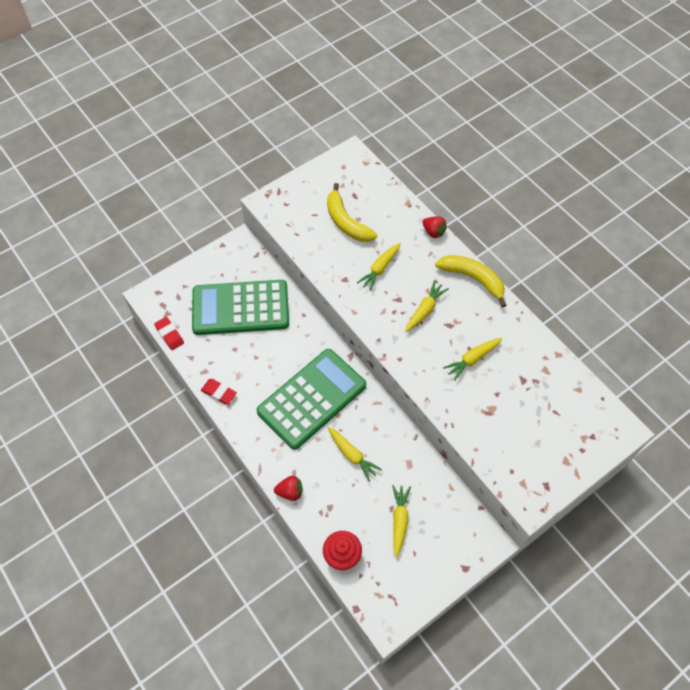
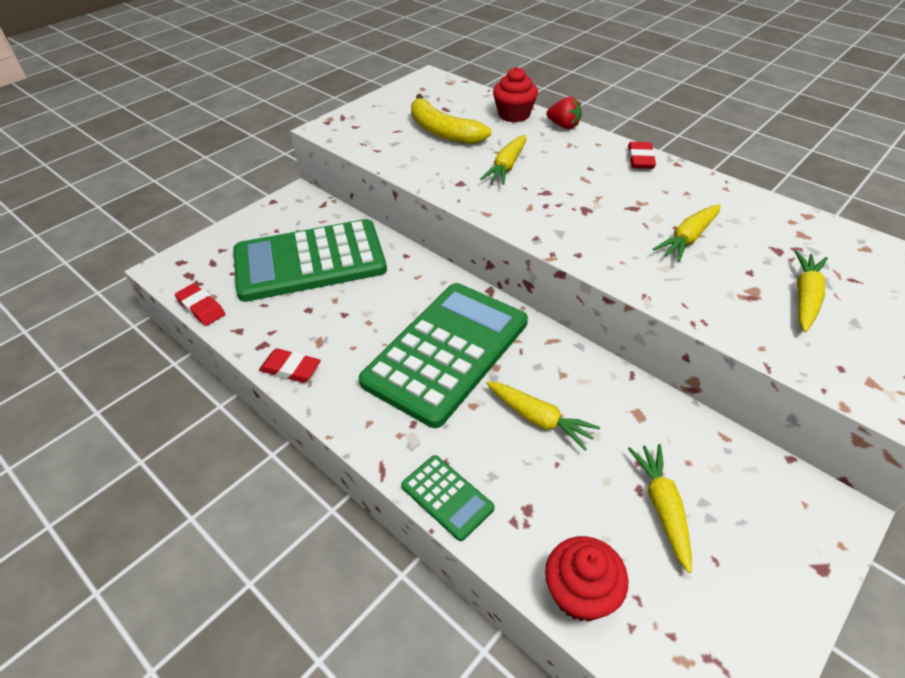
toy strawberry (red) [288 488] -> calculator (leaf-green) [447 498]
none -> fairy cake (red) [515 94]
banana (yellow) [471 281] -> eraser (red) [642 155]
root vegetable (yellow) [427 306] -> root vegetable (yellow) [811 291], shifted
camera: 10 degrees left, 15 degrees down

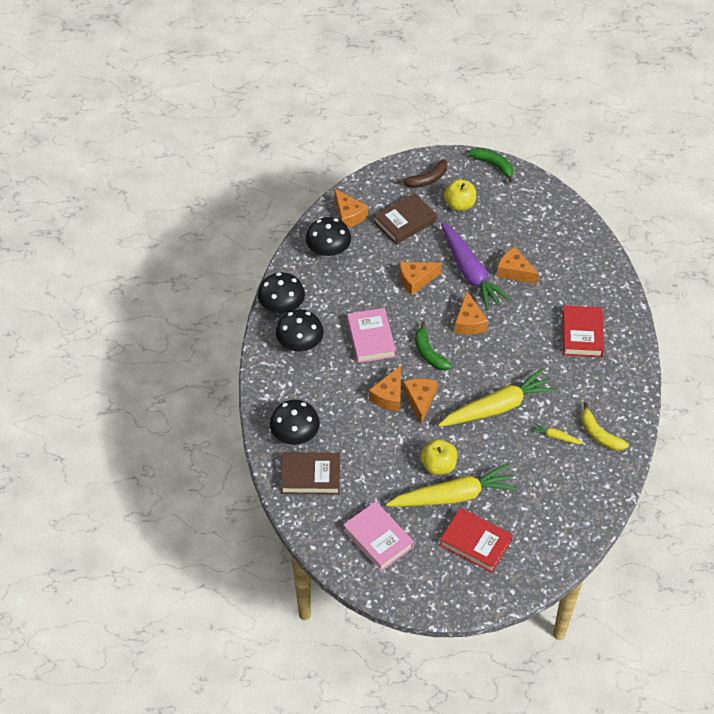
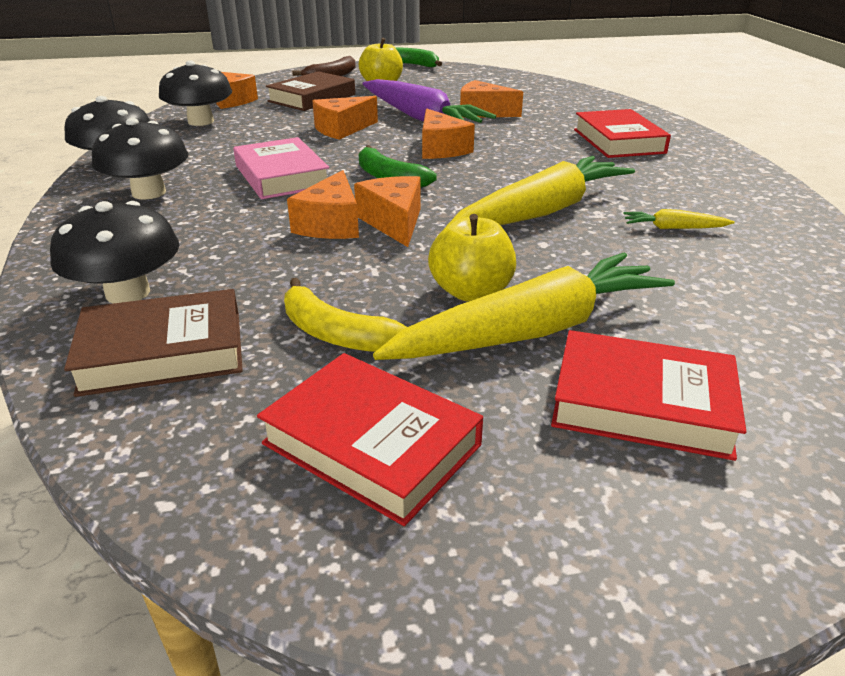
book (rosy) [378 536] -> book (red) [370 439]
banana (yellow) [605 426] -> banana (yellow) [345 315], shifted
camera: 15 degrees left, 20 degrees down

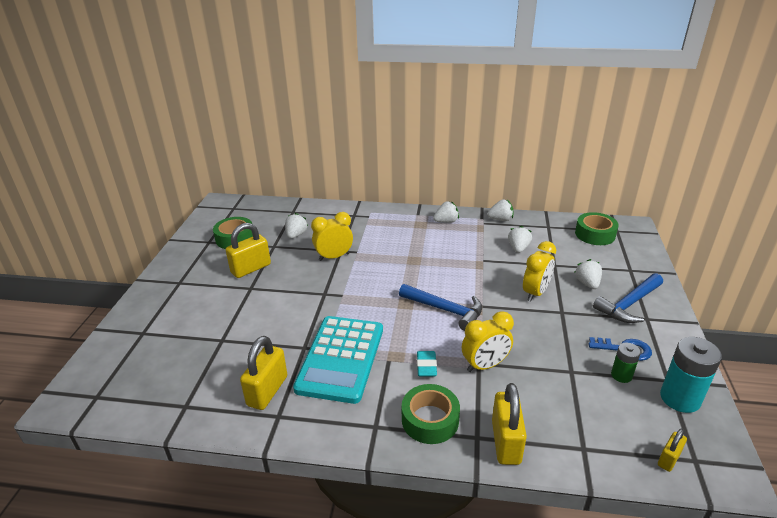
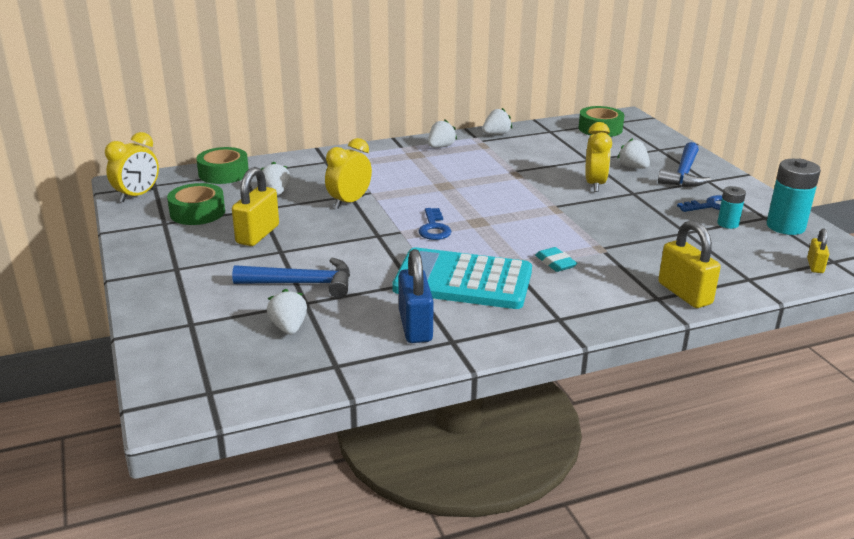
alarm clock (yellow) [488 341] -> alarm clock (yellow) [132 167], shifted
tape (leaf-green) [431 414] -> tape (leaf-green) [222 165], shifted
hammer (cobalt) [440 307] -> hammer (cobalt) [291 277], shifted
toy strawberry (pure white) [520 239] -> toy strawberry (pure white) [287 311], shifted
calculator (turquoise) [338 360] -> calculator (turquoise) [462 278], 120 degrees clockwise
small lock (yellow) [263 373] -> small lock (cobalt) [416 296]
none -> latchkey (cobalt) [435 224]
power cell (leaf-green) [626 363] -> power cell (turquoise) [731 207]
camera: 30 degrees left, 5 degrees down

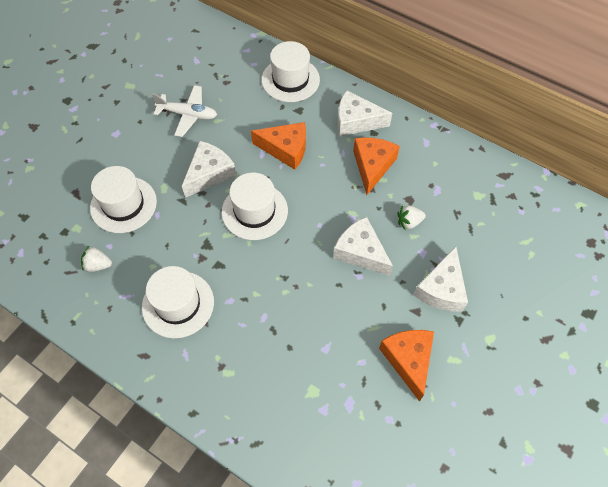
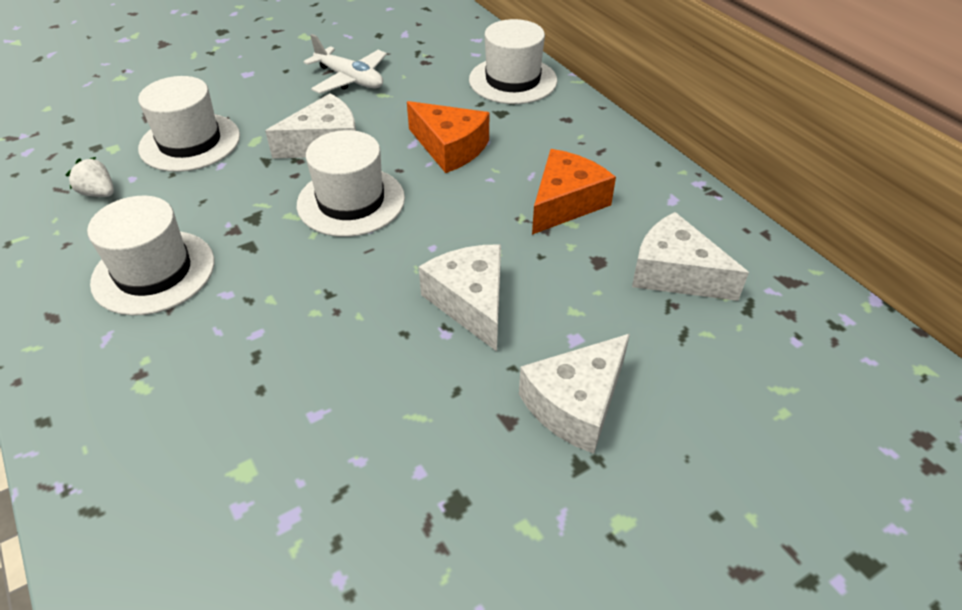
cheese (pure white) [364 113] -> cheese (pure white) [690 256], shifted
cheese (orange-coloured) [406 366] -> none
toy strawberry (pure white) [411 217] -> none
camera: 25 degrees right, 15 degrees down

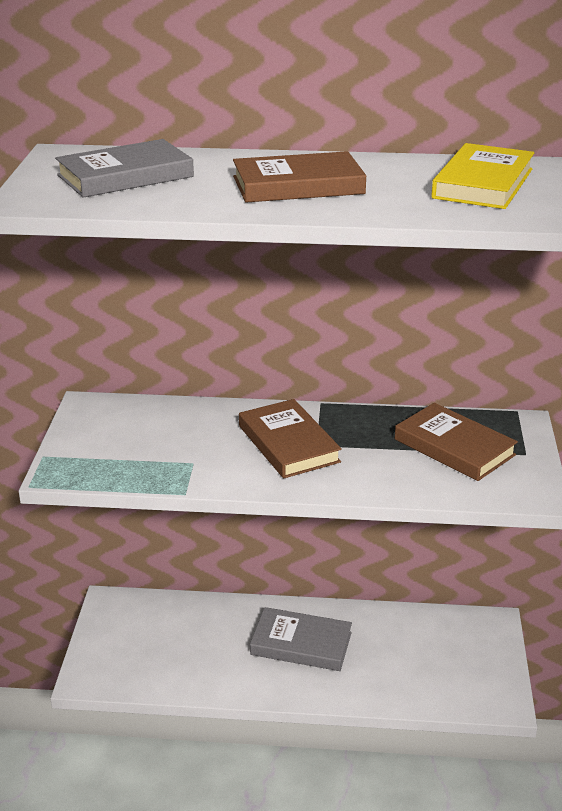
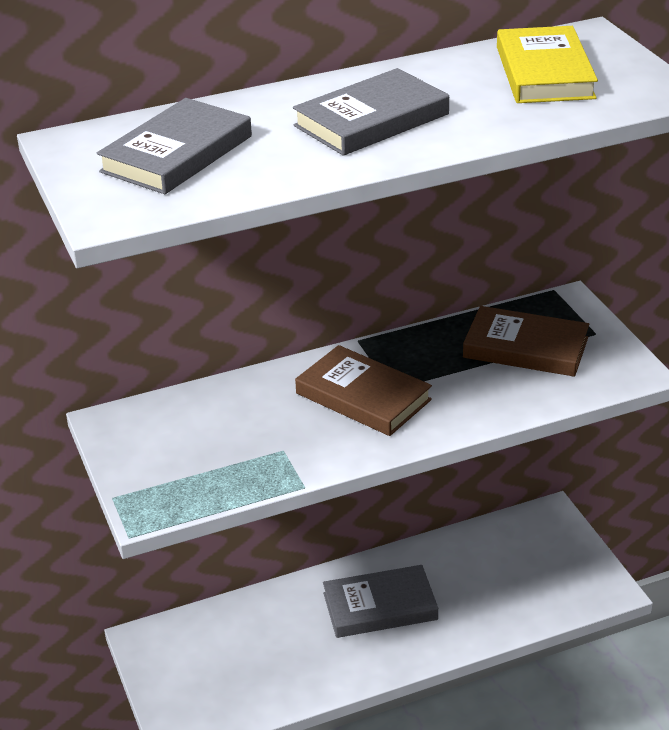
book (russet) [299 177] -> book (grey) [371 112]
camera: 25 degrees left, 5 degrees up

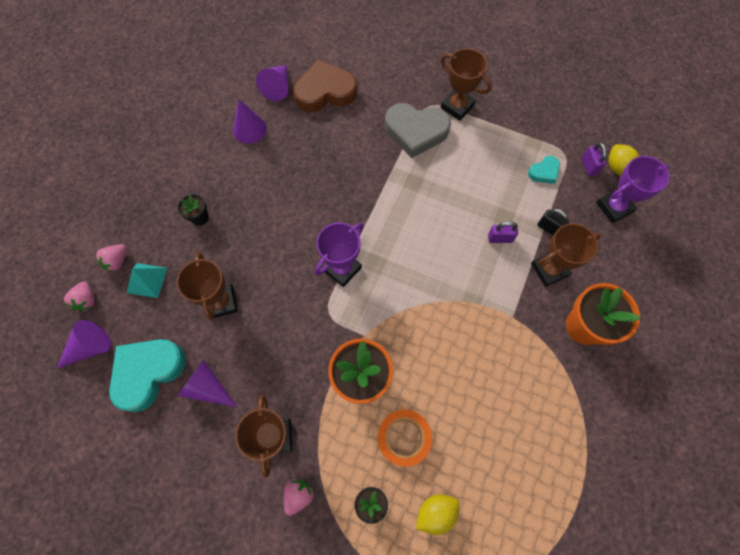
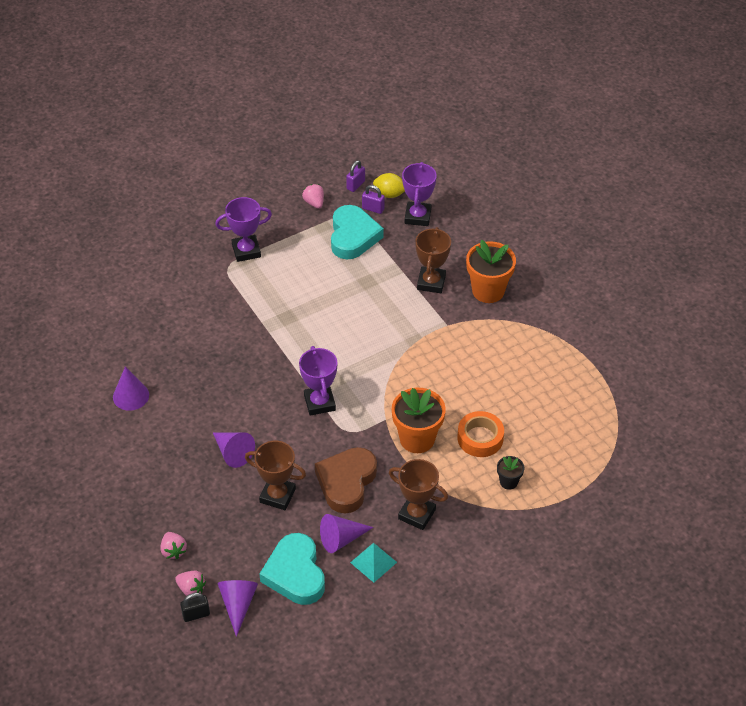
small lock (black) [553 222] -> small lock (black) [195 607], shifted
cone (royal purple) [272 83] -> cone (royal purple) [234 450], shifted
prize cup (russet) [466 84] -> prize cup (royal purple) [243 229]
toy strawberry (rosy) [299 497] -> toy strawberry (rosy) [313 196], shifted
love heart (russet) [325 85] -> love heart (russet) [346 480], shifted
love heart (turquoise) [544 170] -> love heart (turquoise) [357 232], x2.04
small lock (royal purple) [503 232] -> small lock (royal purple) [355 176], shifted
pyramid (turquoise) [147 280] -> pyramid (turquoise) [373 562], shifted
potted plant (black) [193 210] -> none
love heart (grey) [418 130] -> none
toy lemon (yellow) [438 514] -> none
camera: 55 degrees left, 20 degrees down

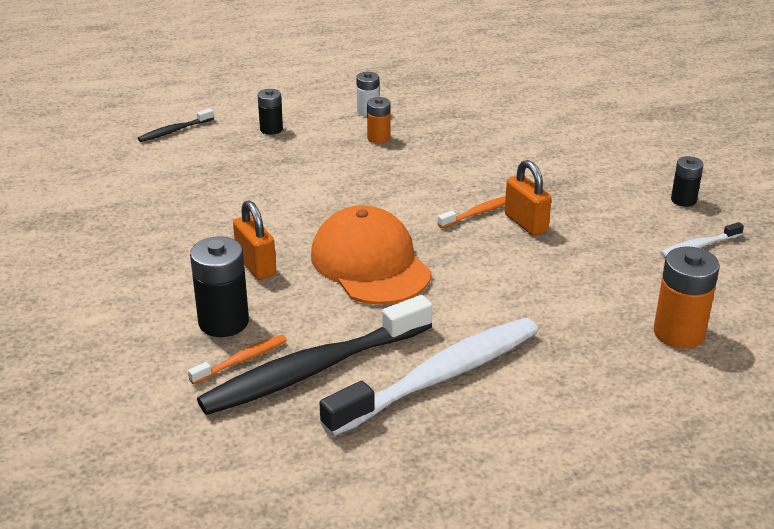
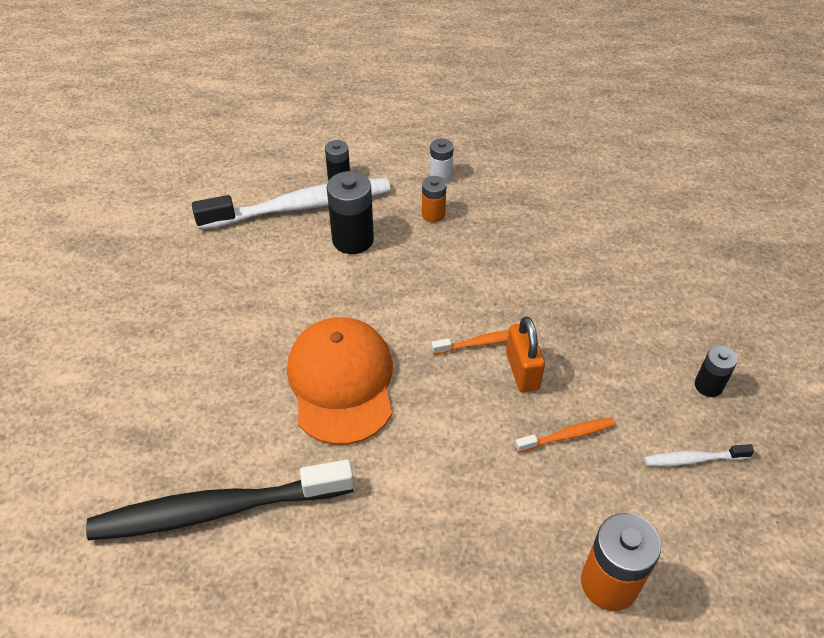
dental brush (pure white) [429 377] -> dental brush (pure white) [291 204], shifted
power cell (black) [219 286] -> power cell (black) [350 212], shifted
dental brush (orange-coloured) [237 360] -> dental brush (orange-coloured) [565 435], shifted
dental brush (black) [176 125] -> none
small lock (orange-coloured) [254 240] -> none
camera: 20 degrees right, 15 degrees up

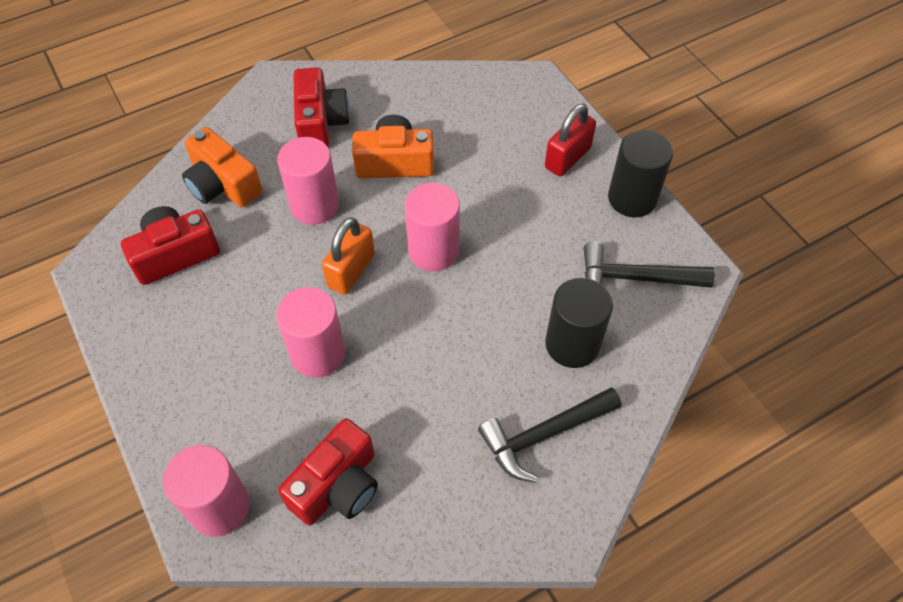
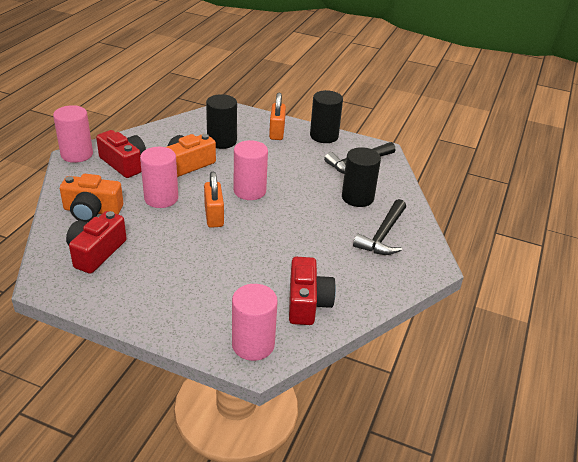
cylinder shape (rosy) [310 332] -> cylinder shape (rosy) [73 134], shifted
none -> cylinder shape (black) [221 121]
small lock (red) [570 140] -> small lock (orange-coloured) [277 116]
camera: 40 degrees left, 20 degrees down

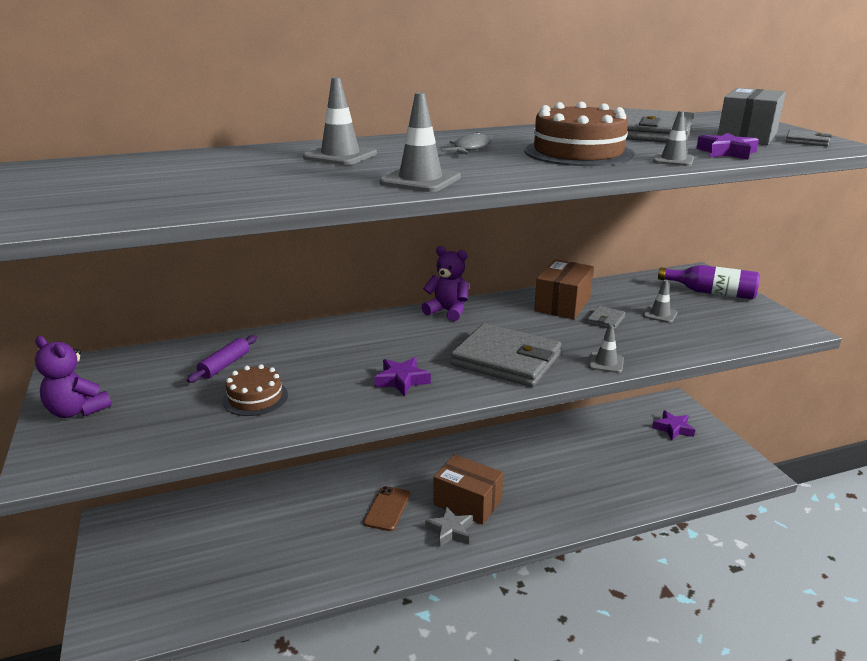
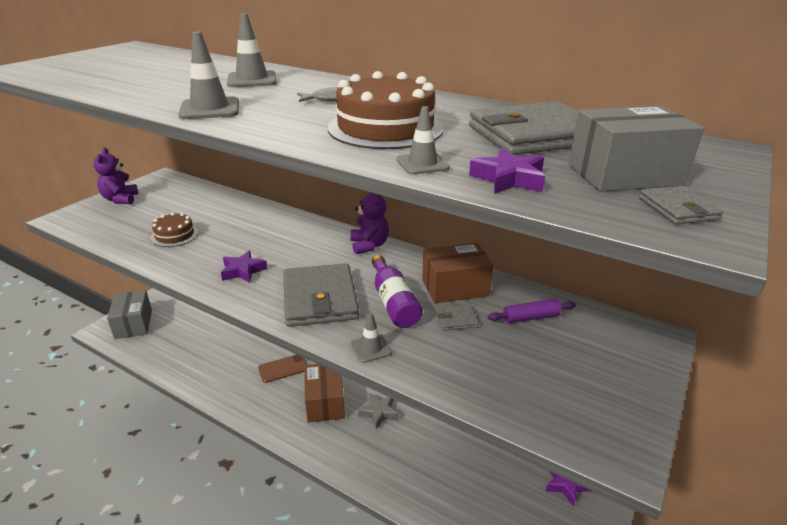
none -> package (grey) [129 314]
star (grey) [449 526] -> star (grey) [378 411], shifted
drink bottle (royal purple) [709 282] -> drink bottle (royal purple) [397 291], shifted
pastry roller (royal purple) [222 359] -> pastry roller (royal purple) [532 311], shifted
traffic cone (grey) [660 301] -> none
camera: 50 degrees right, 5 degrees up

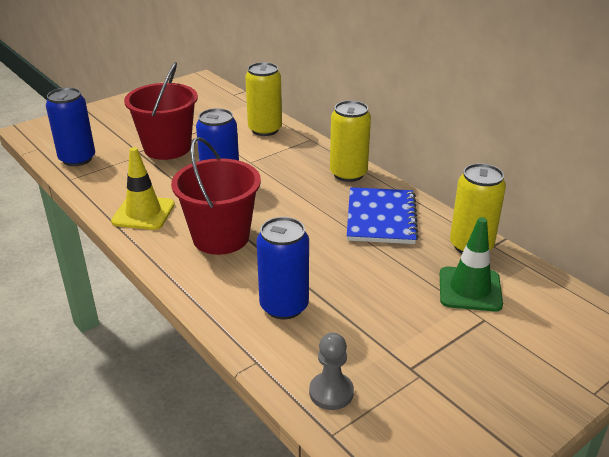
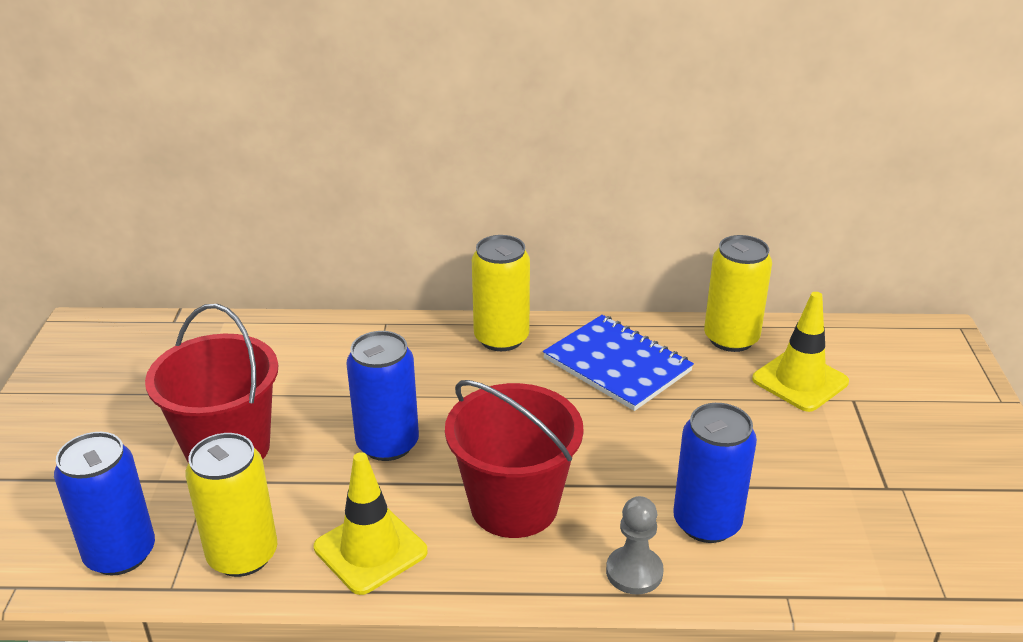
soda can (yellow) [263 99] -> soda can (yellow) [231 505], shifted
chess pawn (grey) [331 371] -> chess pawn (grey) [635 545], shifted
traffic cone (leaf-green) [471 264] -> traffic cone (yellow) [800 352]
camera: 50 degrees left, 0 degrees up

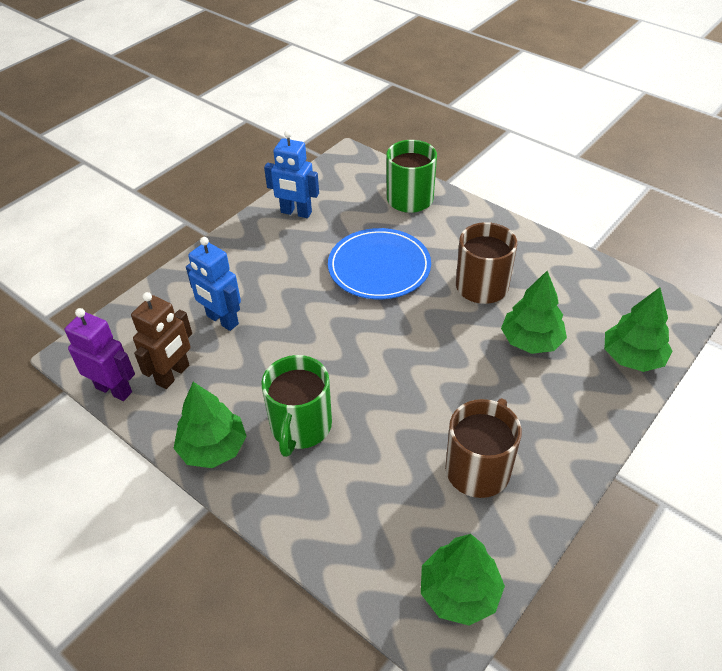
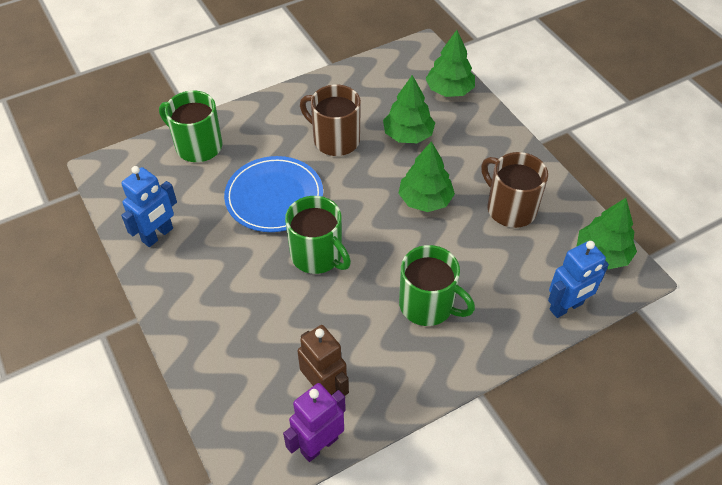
none -> coffee mug (leaf-green) [318 235]
toy tree (leaf-green) [210 425] -> toy tree (leaf-green) [426 176], shifted
robot figure (cobalt) [213 284] -> robot figure (cobalt) [578 279], shifted
camera: 70 degrees left, 5 degrees up

